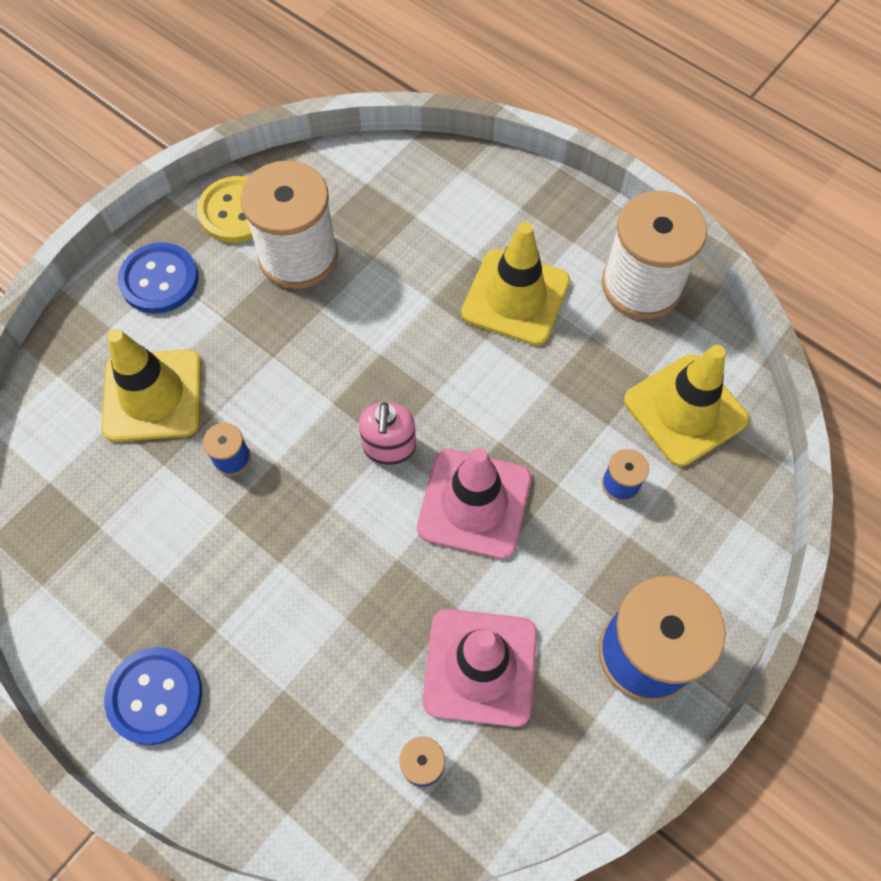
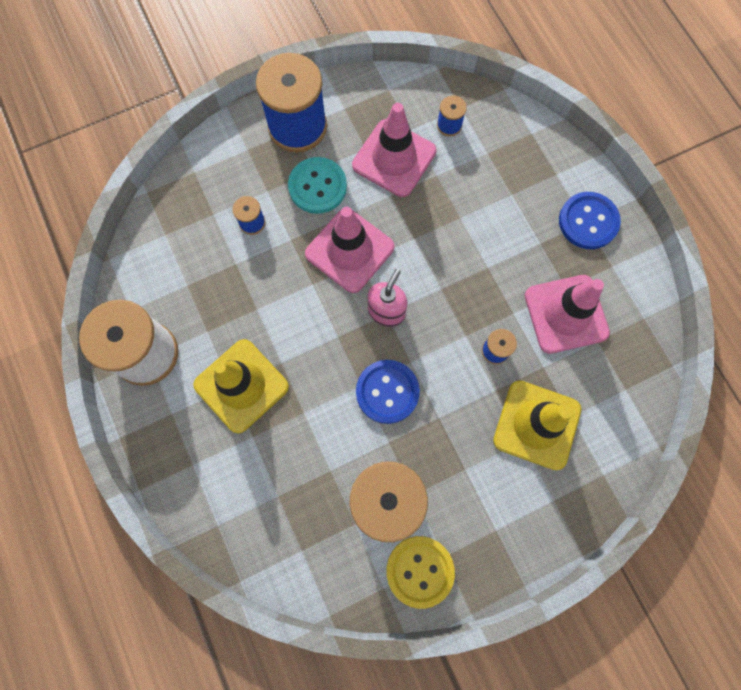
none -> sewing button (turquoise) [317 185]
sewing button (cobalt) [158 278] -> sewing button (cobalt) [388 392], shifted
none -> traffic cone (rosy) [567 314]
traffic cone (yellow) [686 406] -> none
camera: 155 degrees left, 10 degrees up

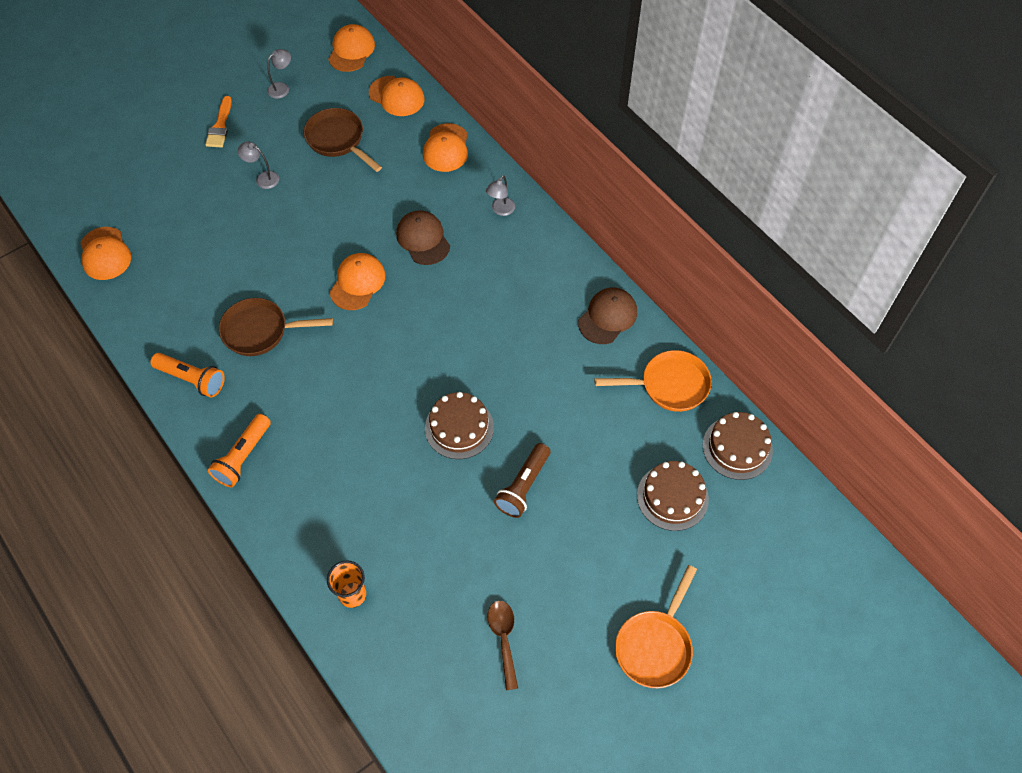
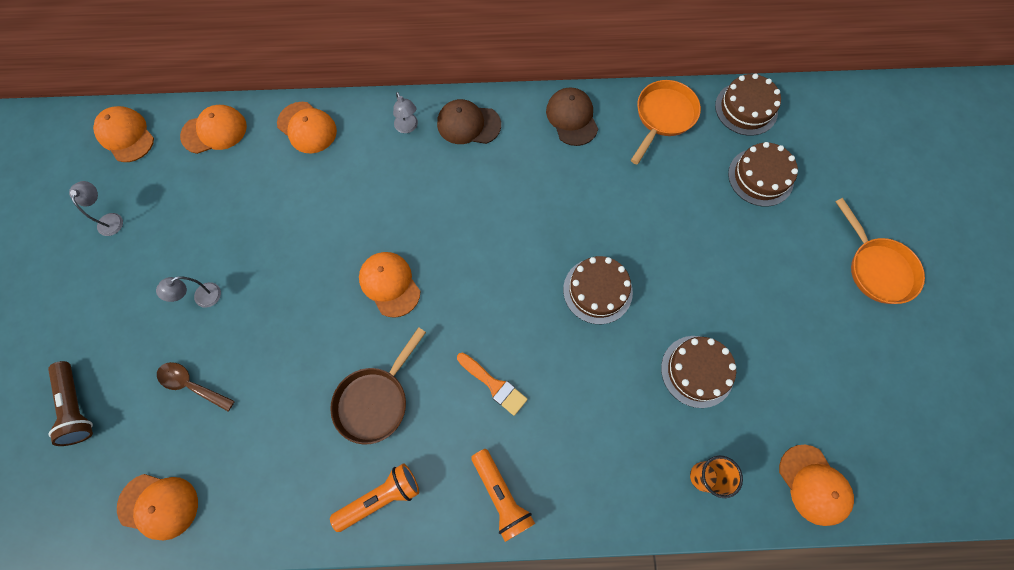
torch (russet) [522 480] -> torch (russet) [70 403], shifted
tablespoon (russet) [503 645] -> tablespoon (russet) [196 386], shifted
peaked cap (russet) [423 237] -> peaked cap (russet) [469 121], shifted
paint brush (orange-coloured) [218 122] -> paint brush (orange-coloured) [492 384], shifted
none -> cake (russet) [698 372]
none -> peaked cap (orange-coloured) [816 485]
skillet (russet) [342 140] -> none
camera: 55 degrees left, 10 degrees up

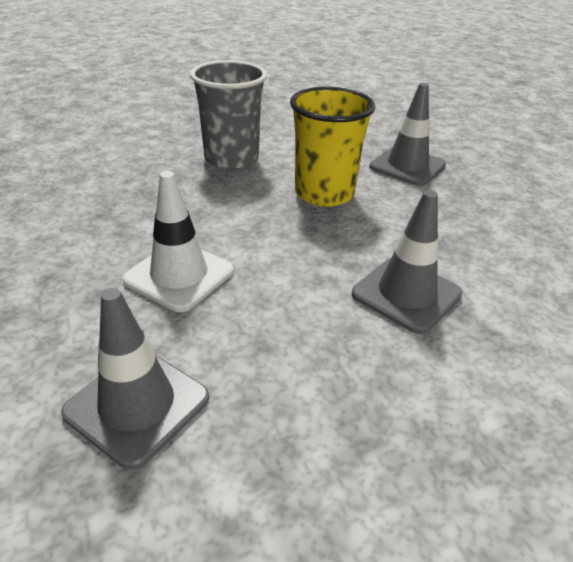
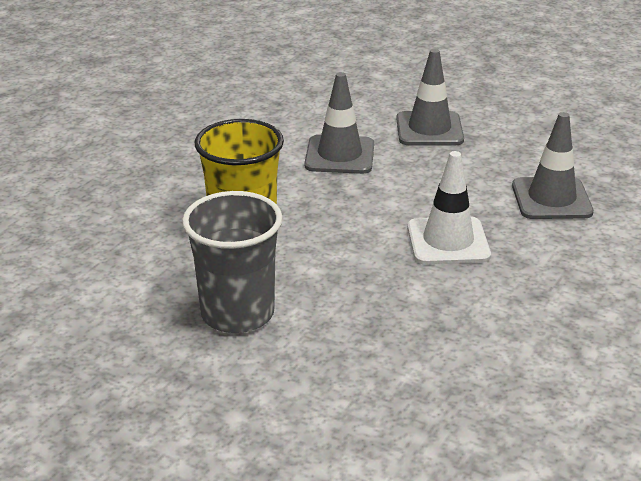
traffic cone (grey) [407 134] -> traffic cone (grey) [430 97], shifted
camera: 125 degrees left, 5 degrees down

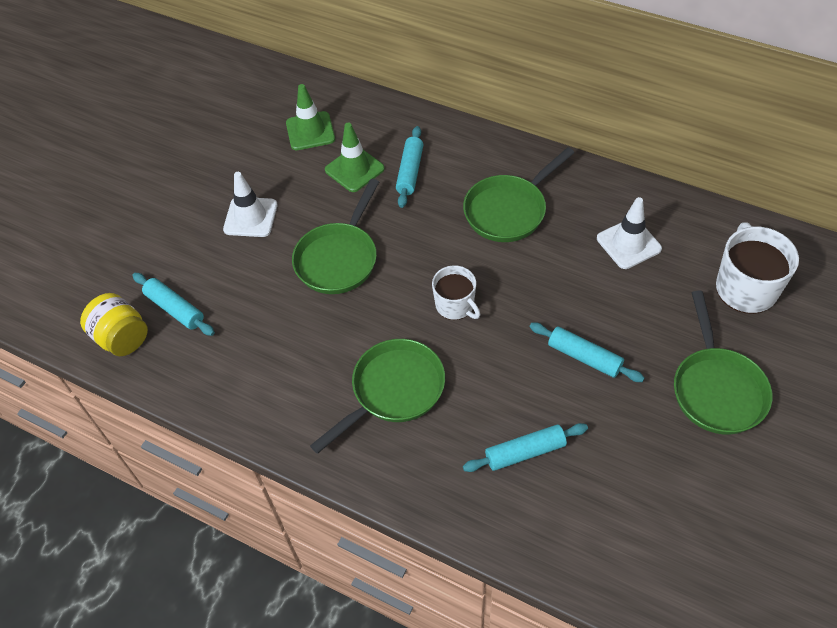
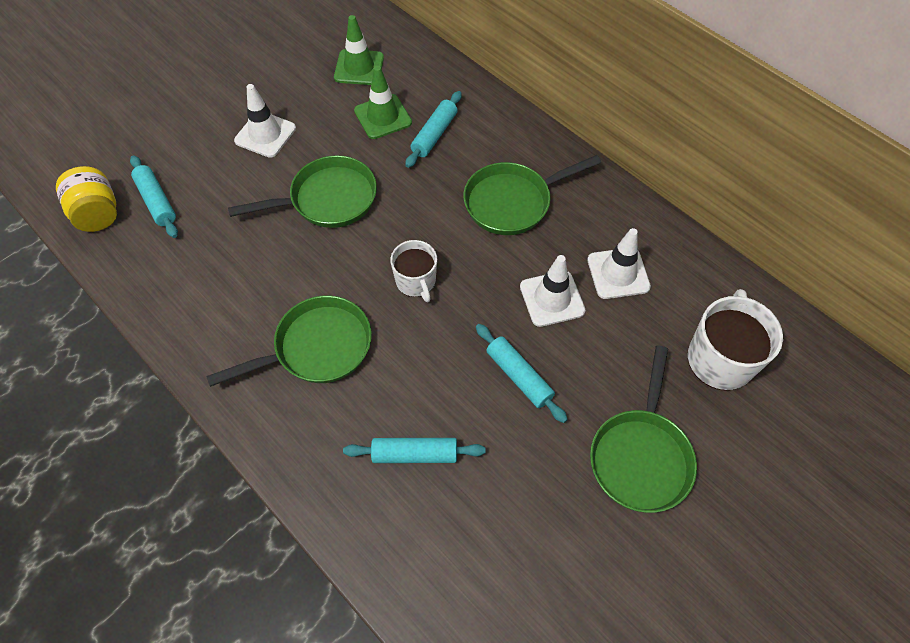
skillet (leaf-green) [335 236] -> skillet (leaf-green) [302 191], 150 degrees counterclockwise
none -> traffic cone (pure white) [553 291]
camera: 15 degrees right, 5 degrees up

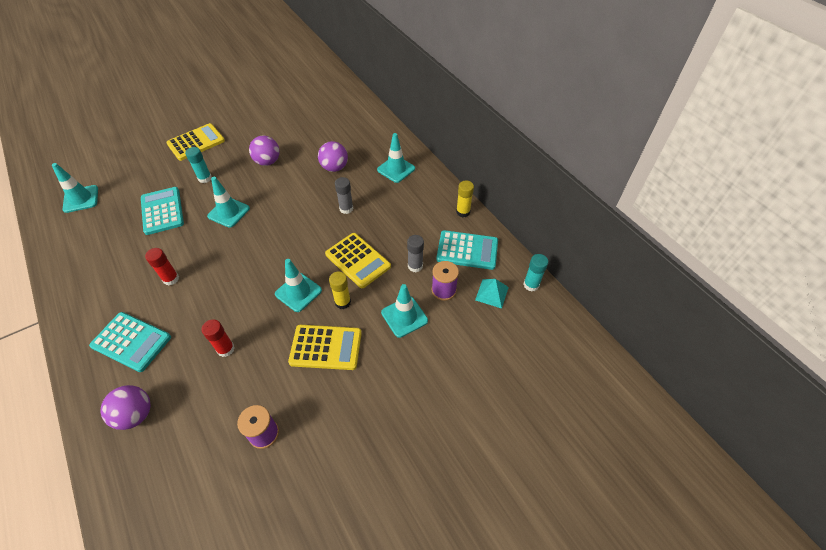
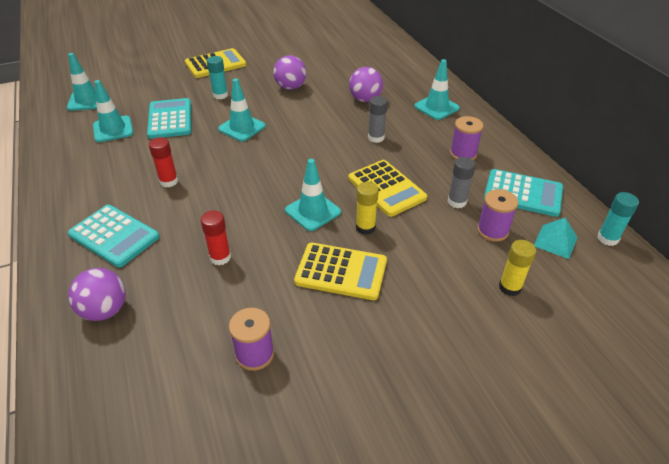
traffic cone (turquoise) [404 311] -> traffic cone (turquoise) [113 111], shifted
none -> reel of thread (royal purple) [467 138]
glue stick (yellow) [465 199] -> glue stick (yellow) [517 268], shifted
camera: 10 degrees right, 10 degrees down

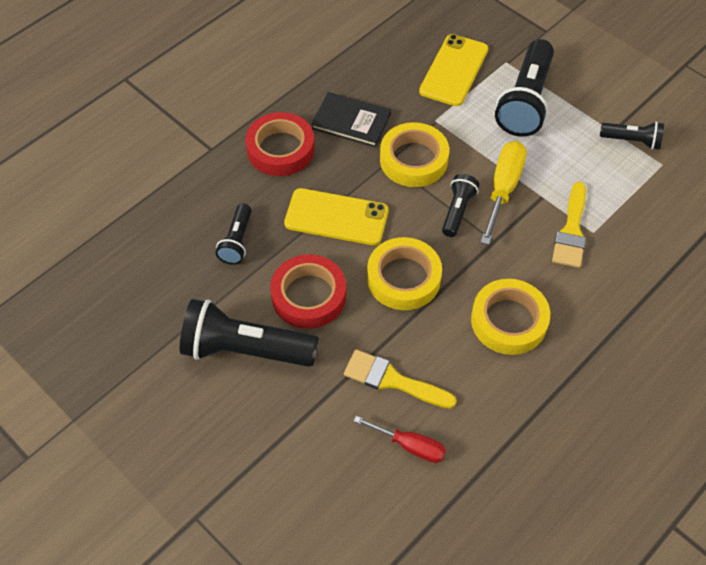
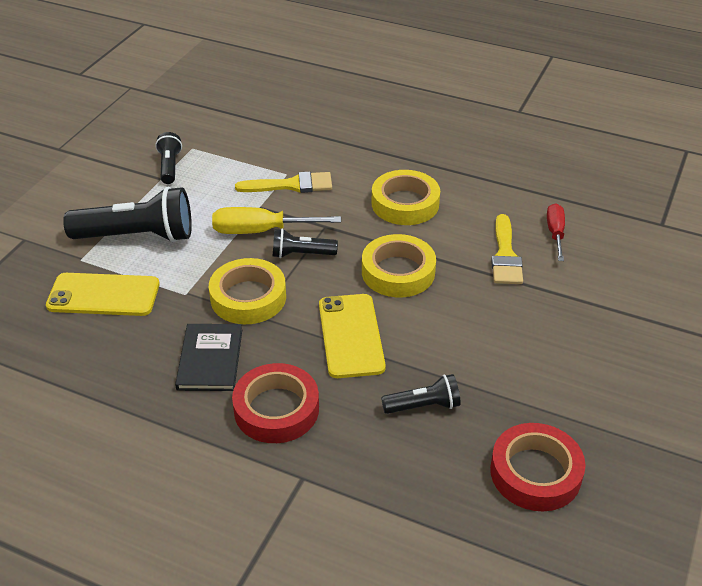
tape (red) [308 291] -> tape (red) [538 467], shifted
torch (black) [249 333] -> none
camera: 110 degrees left, 15 degrees down

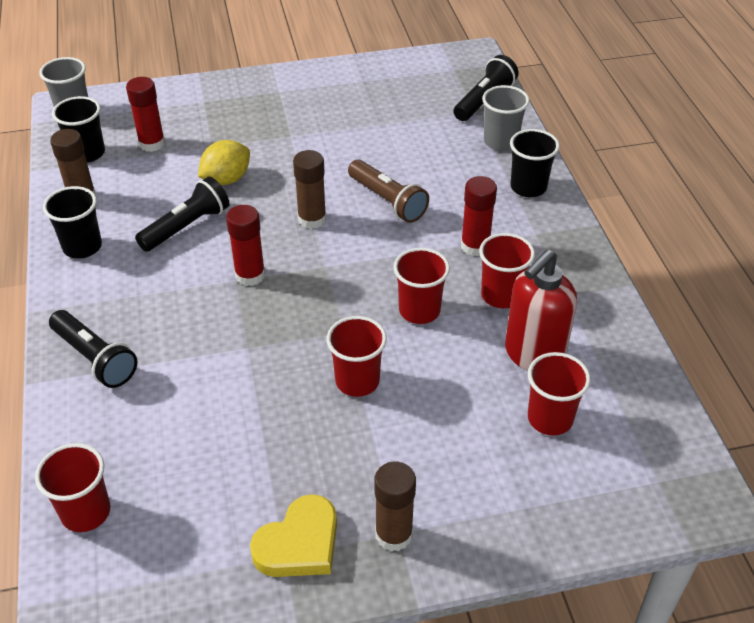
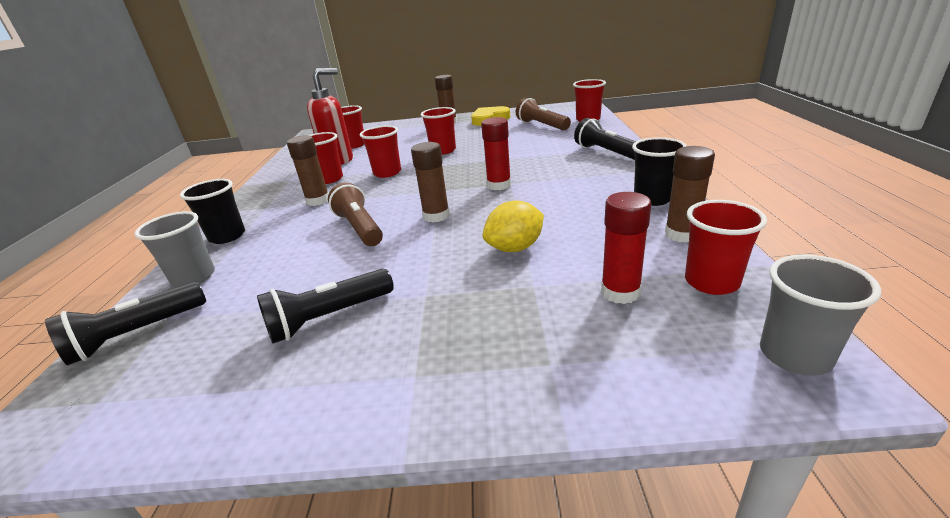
torch (black) [182 214] -> torch (black) [325 306], shifted
glue stick (red) [479 216] -> glue stick (russet) [308 170]
none -> torch (russet) [543 114]
cup (black) [78 129] -> cup (red) [726 247]
camera: 165 degrees left, 15 degrees down

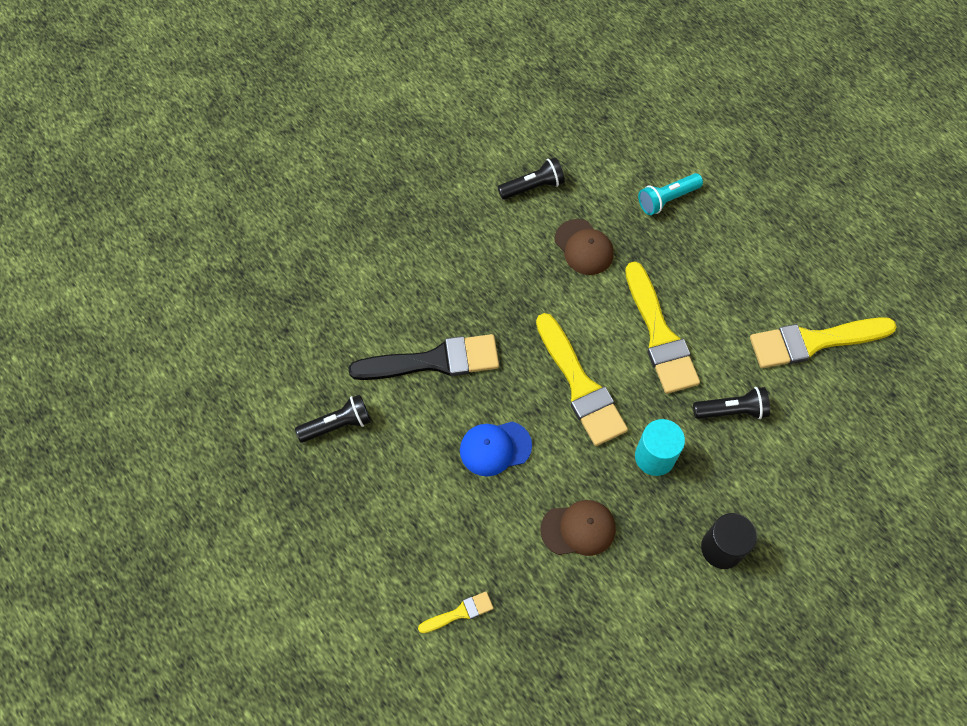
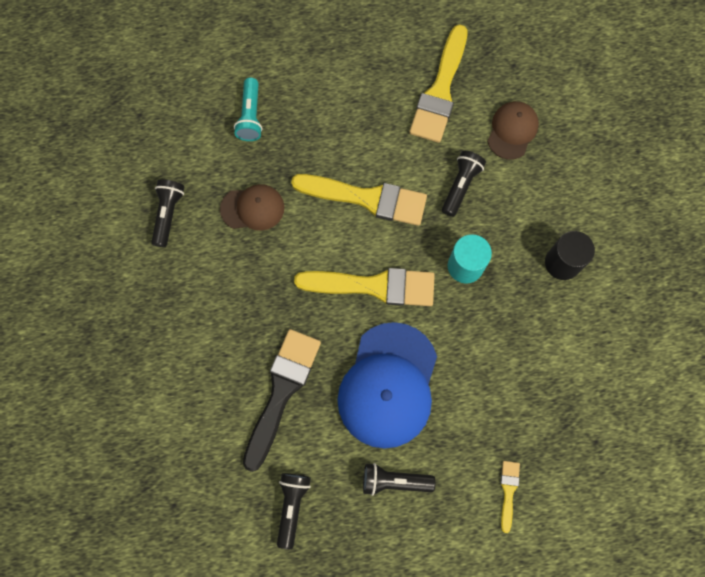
peaked cap (cobalt) [496 449] -> peaked cap (cobalt) [387 385], x1.86
none -> torch (black) [399 479]
peaked cap (russet) [578 528] -> peaked cap (russet) [513 130], shifted
camera: 60 degrees left, 10 degrees up

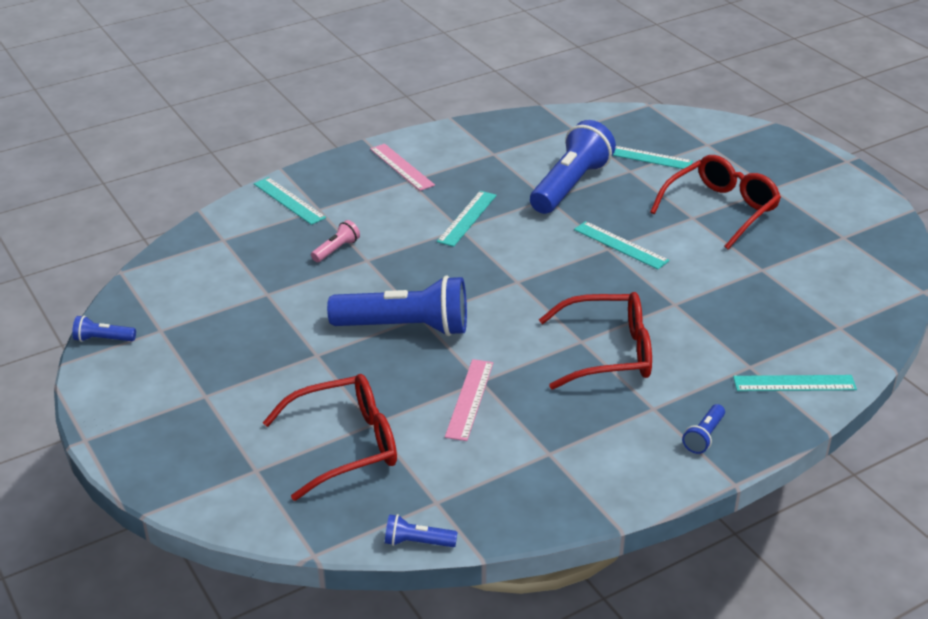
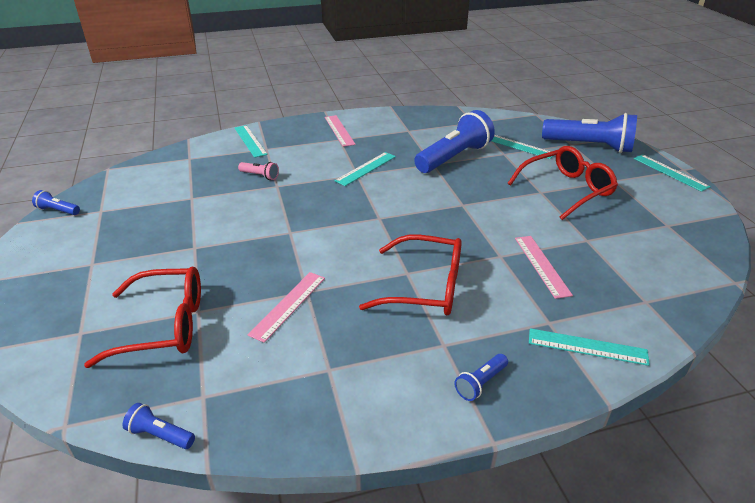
torch (rosy) [335 241] -> torch (rosy) [258 171], 60 degrees clockwise
none -> straightedge (rosy) [544 267]
torch (cobalt) [397 305] -> torch (cobalt) [589 133], shifted
straightedge (turquoise) [621 245] -> straightedge (turquoise) [672 173], shifted
camera: 15 degrees right, 0 degrees up

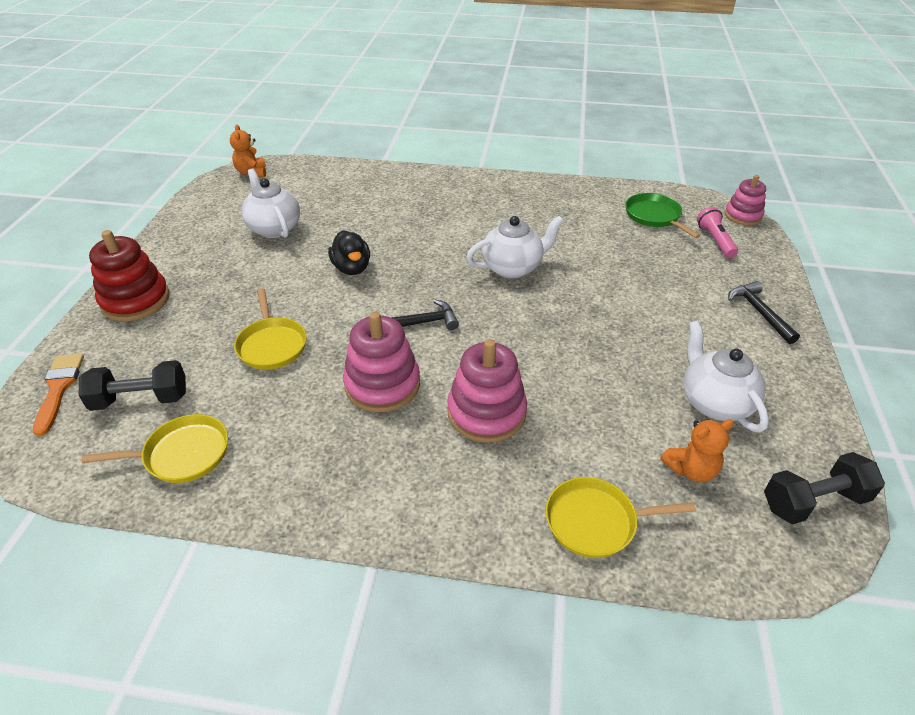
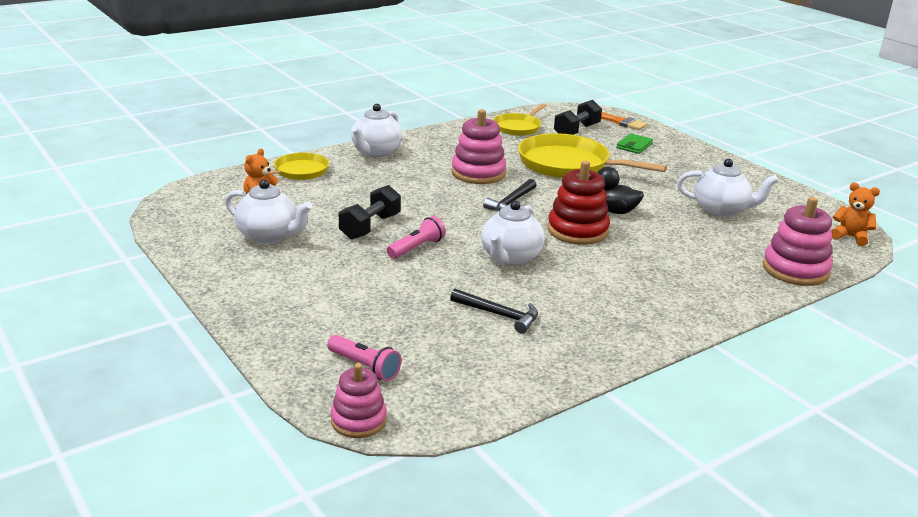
free weight (black) [824 488] -> free weight (black) [370 212], shifted
none -> china teapot (pure white) [377 130]
none -> torch (rosy) [416 237]
hammer (black) [764 312] -> hammer (black) [494 311], shifted
skillet (yellow) [270 329] -> skillet (yellow) [592 155], x1.75
stacking toy (red) [129 275] -> stacking toy (red) [578 203], shifted
none -> wallet (leaf-green) [634 143]
stacking toy (rosy) [487 391] -> stacking toy (rosy) [798 241], shifted
skillet (leaf-green) [663 215] -> none
camera: 135 degrees right, 15 degrees down

